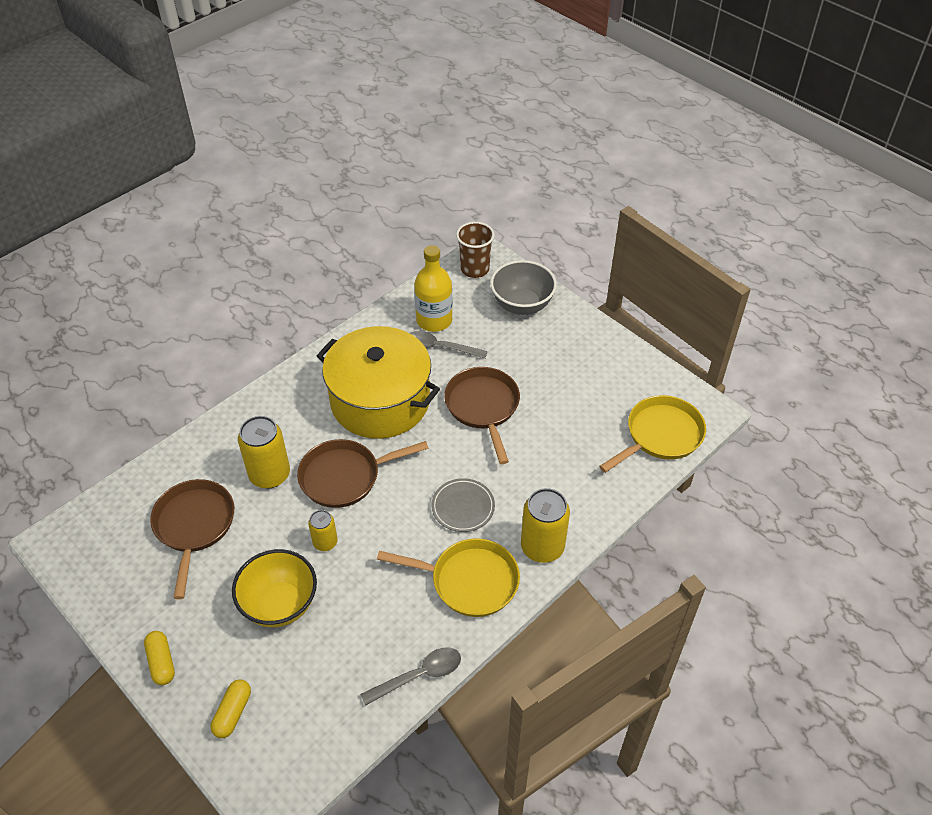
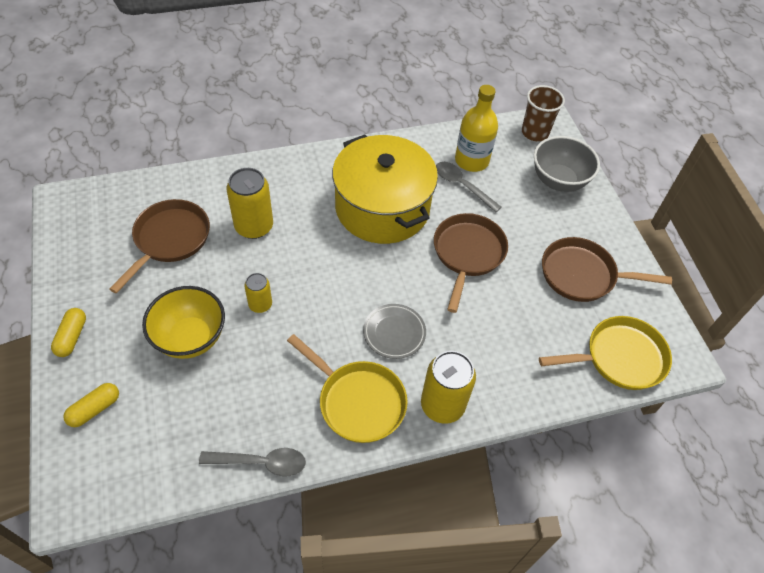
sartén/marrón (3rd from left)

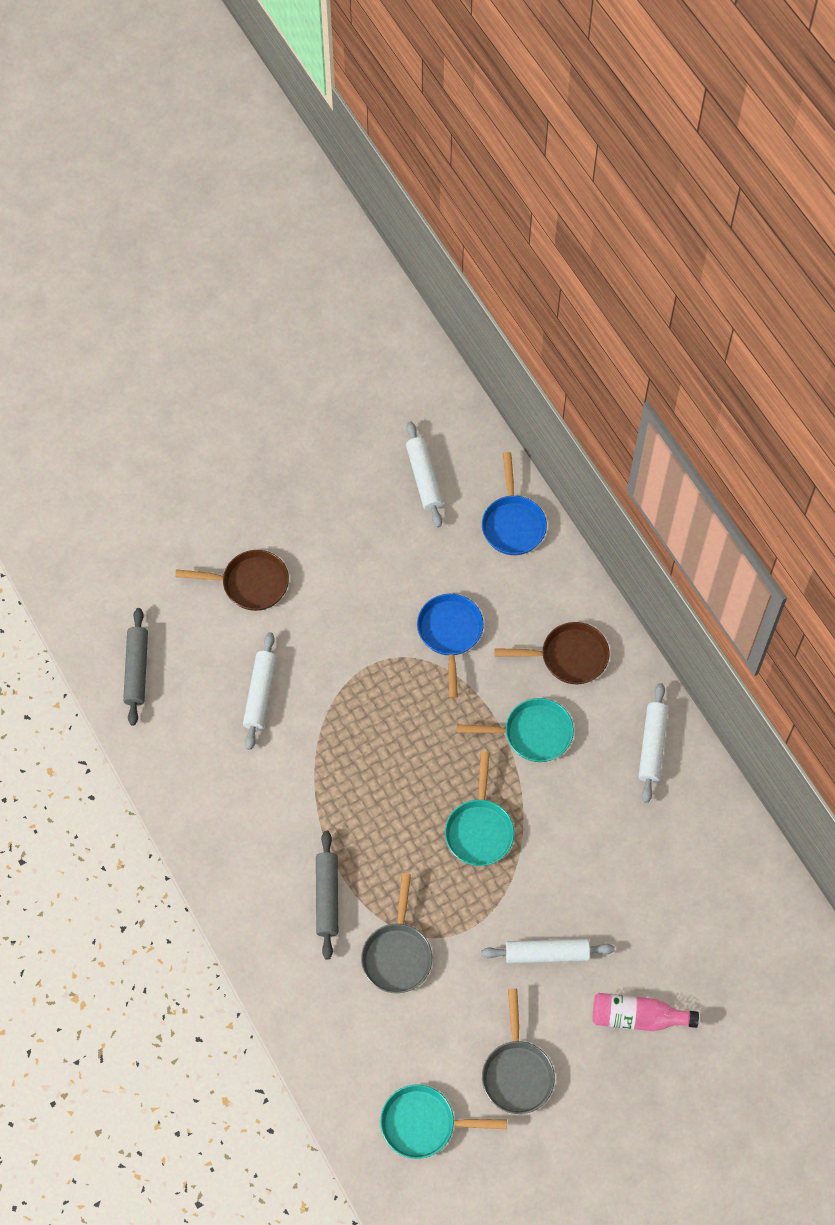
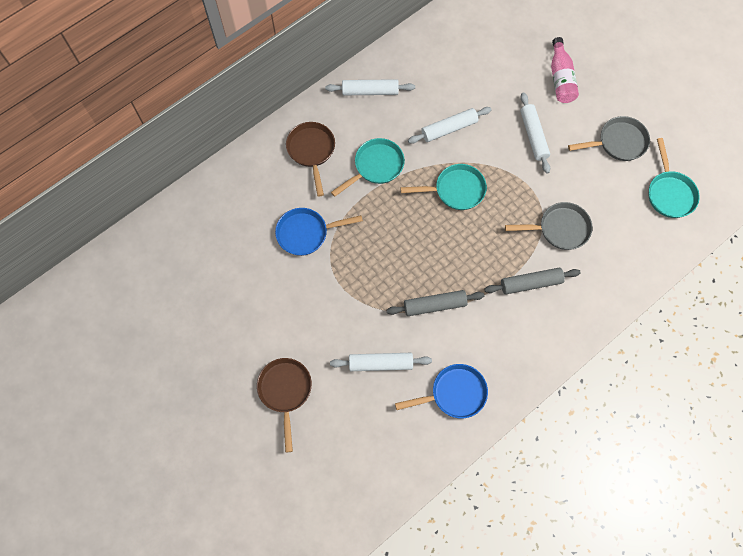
sartén/turquesa (1st from left)
rodillo/gris (1st from left)
sartén/azul (2nd from left)
rodillo/blanco (3rd from left)

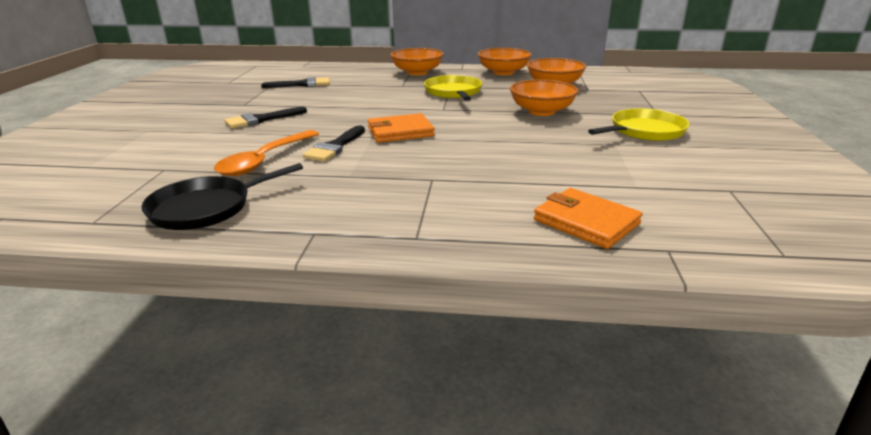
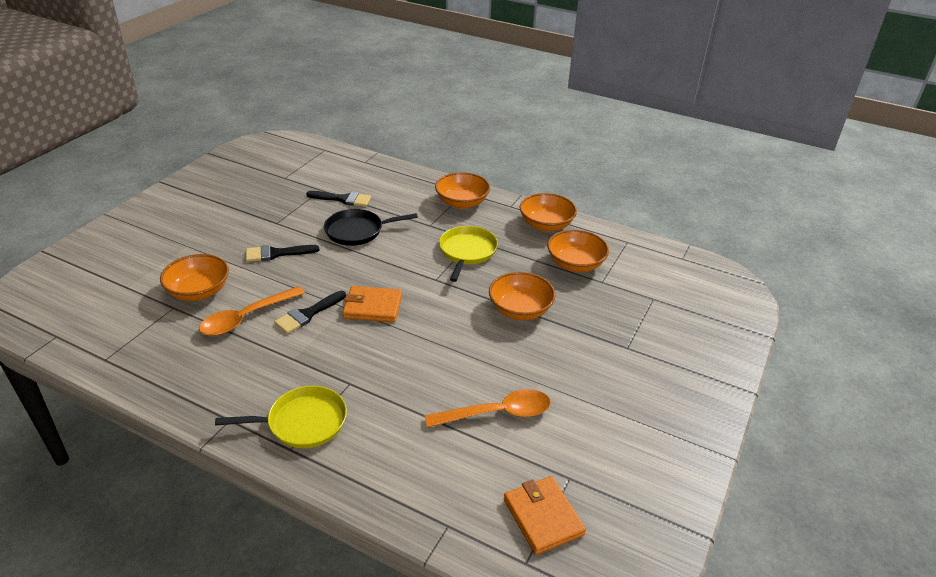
cuenco/naranja (1st from left)
sartén/amarillo (1st from left)
sartén/negro
cuchara/naranja (2nd from left)
cartera/naranja (2nd from left)

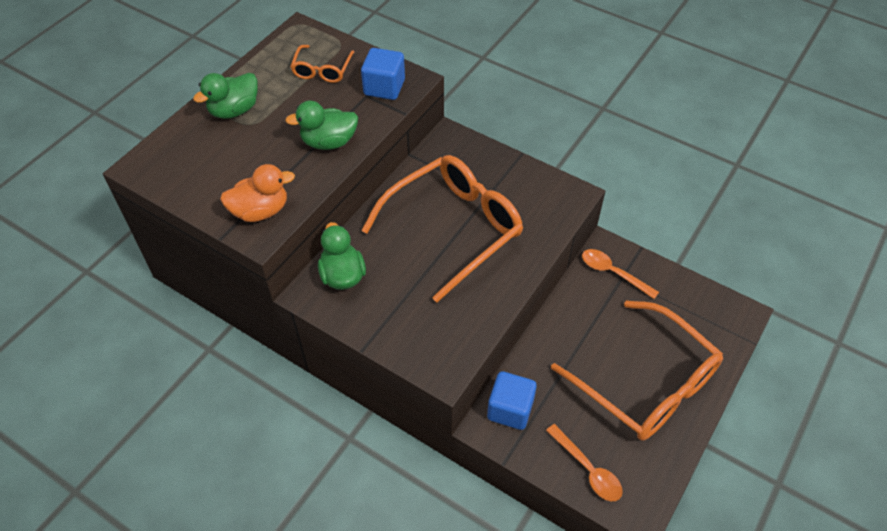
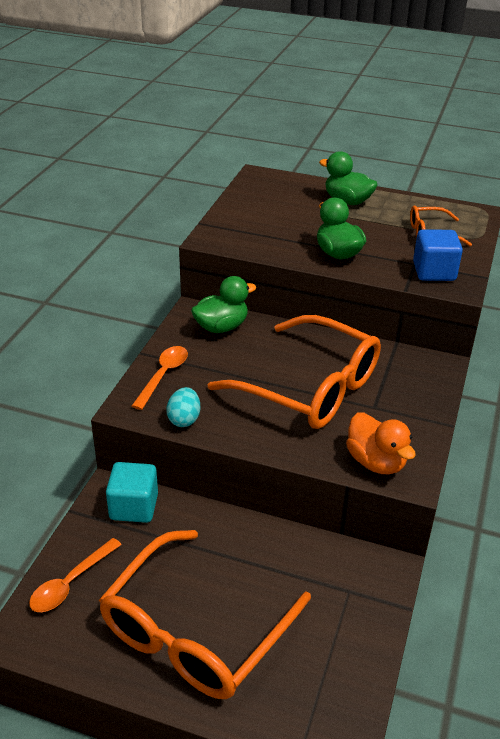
cubo/turquesa
cuchara/naranja (2nd from left)
huevo/turquesa
pato/naranja

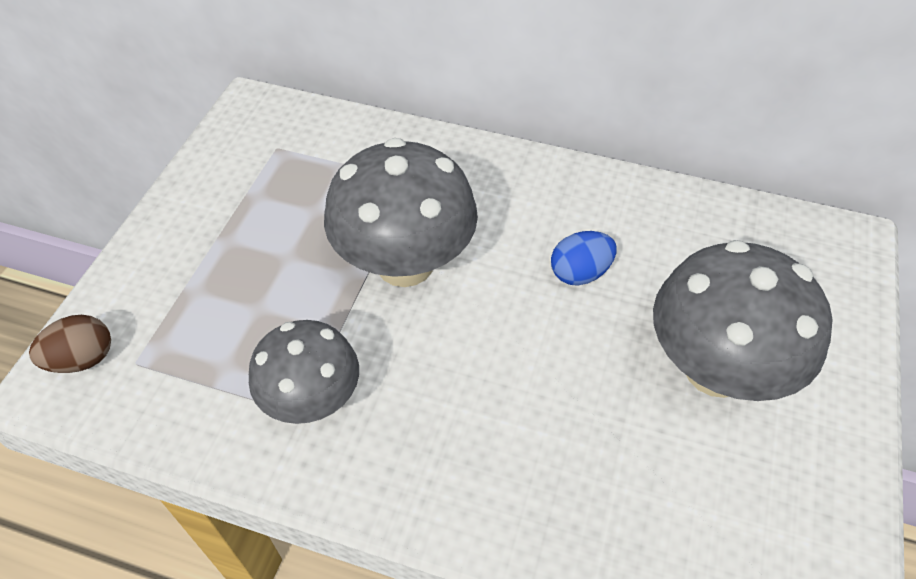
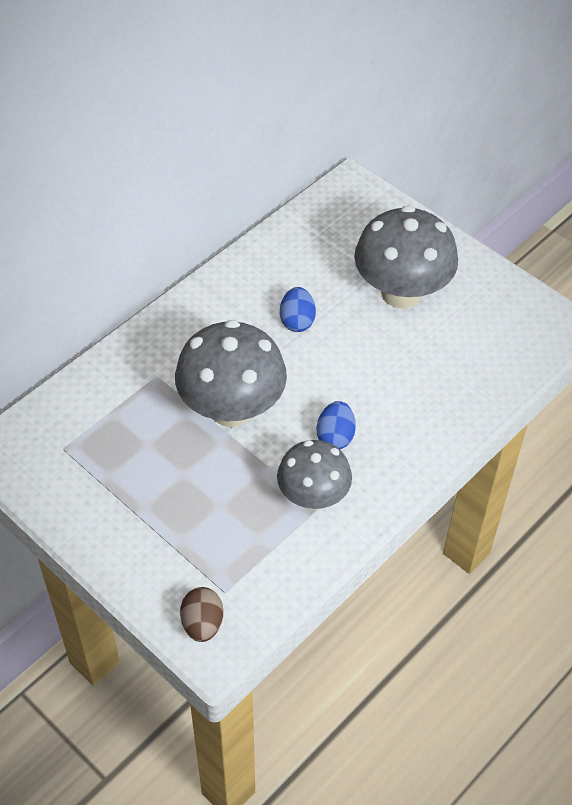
huevo/azul (2nd from left)

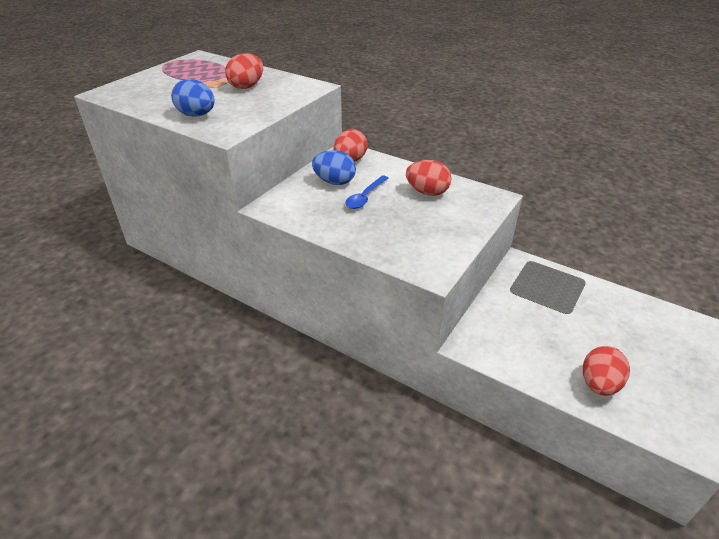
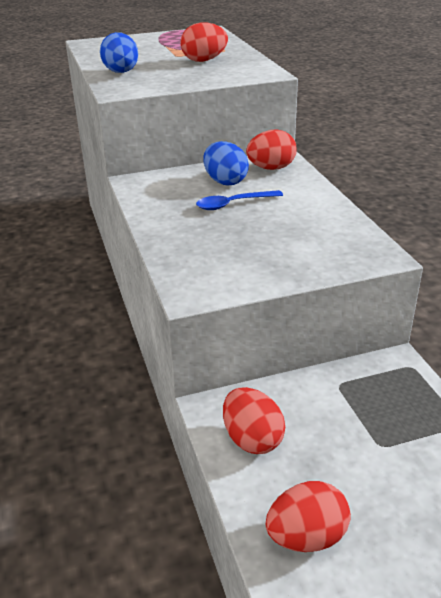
huevo/rojo (2nd from left)

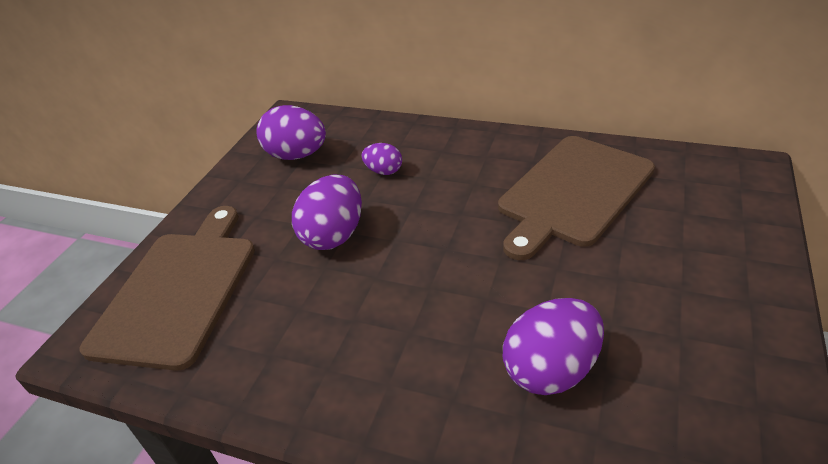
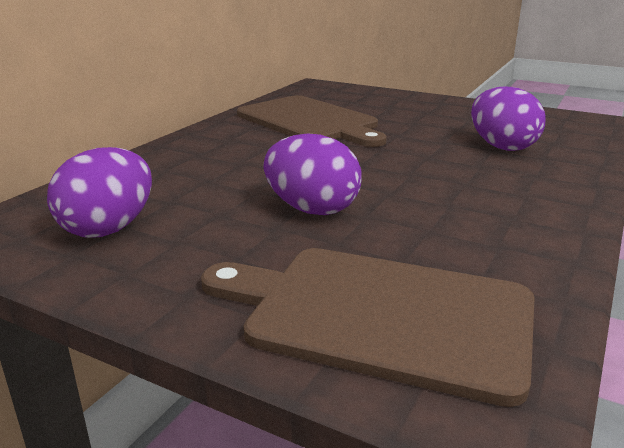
huevo/morado (3rd from left in the first image)

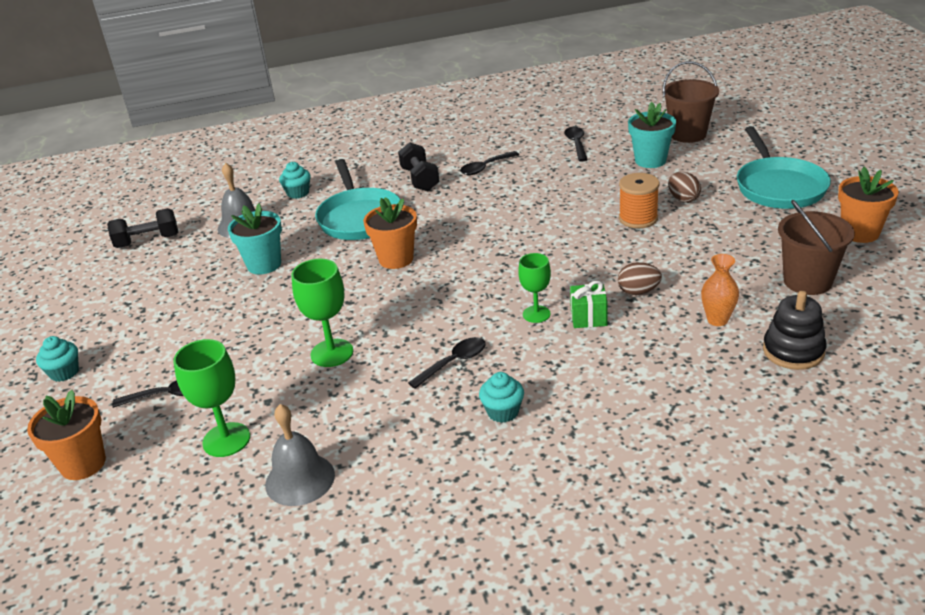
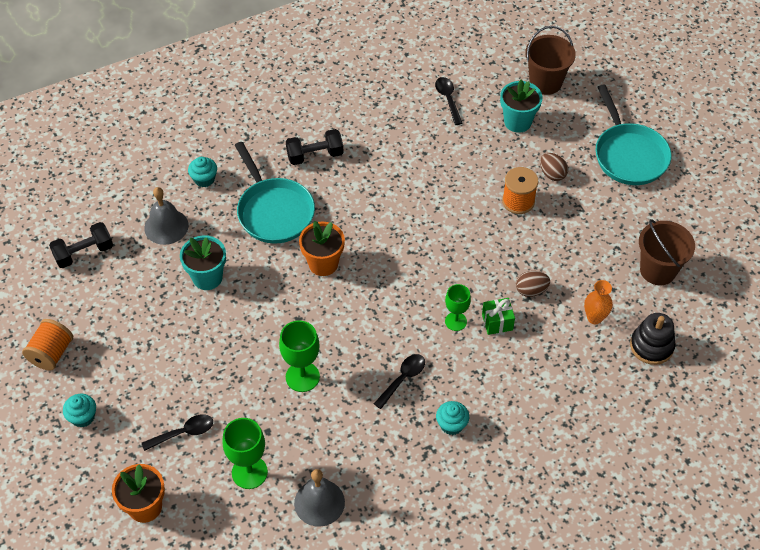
carrete/naranja (1st from left)
mancuerna/negro (2nd from left)
cuchara/negro (3rd from left in the first image)
maceta/naranja (3rd from left in the first image)

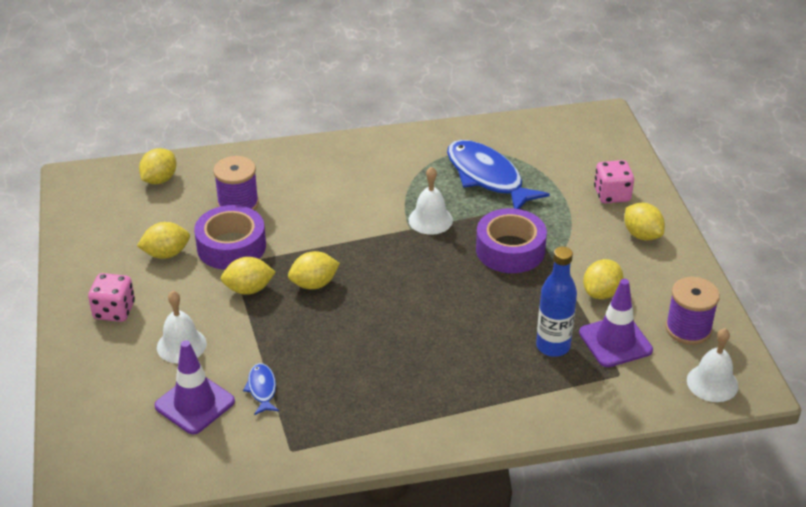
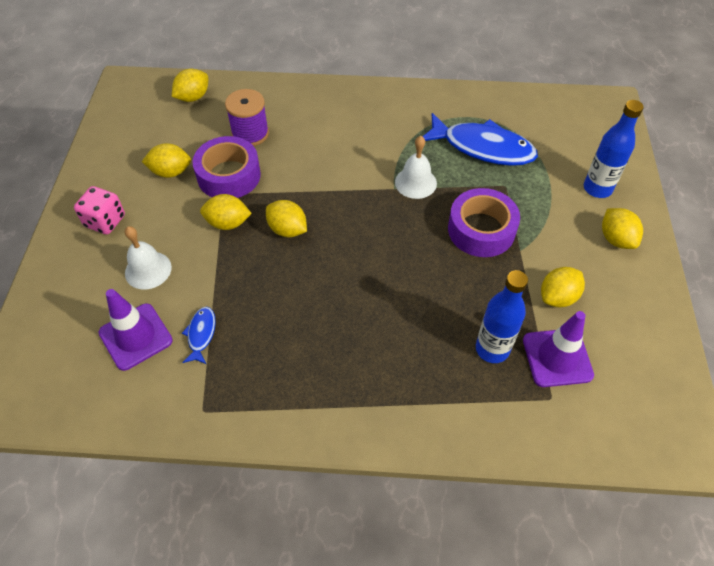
limón/amarillo (4th from left)
pez/azul (2nd from left)
botella/azul (2nd from left)
carrete/morado (2nd from left in the first image)
campana/blanco (3rd from left in the first image)

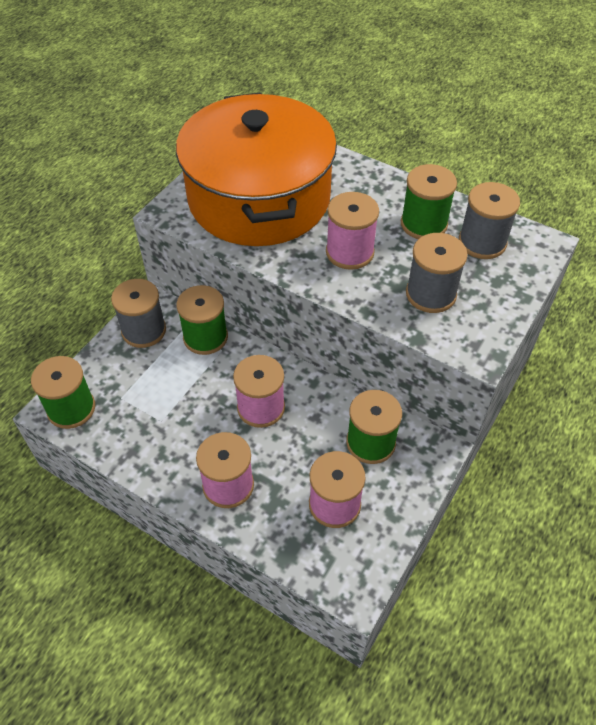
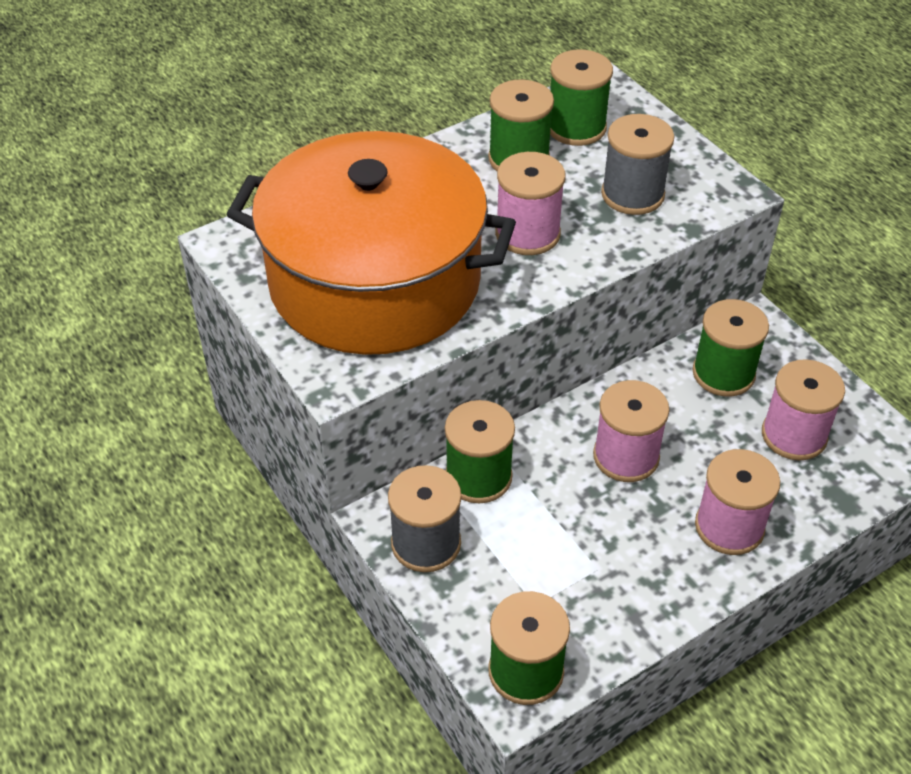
carrete/verde (4th from left)

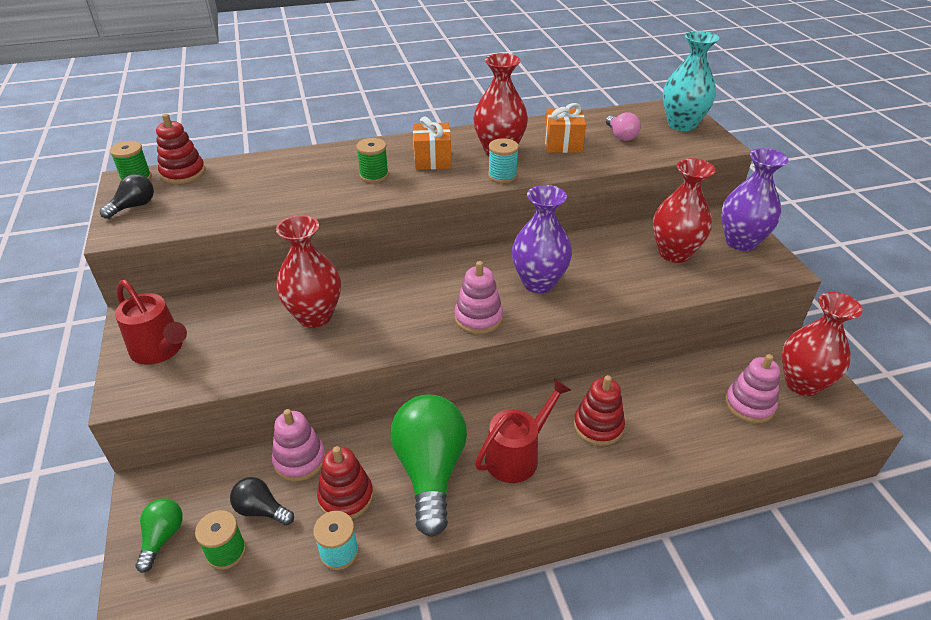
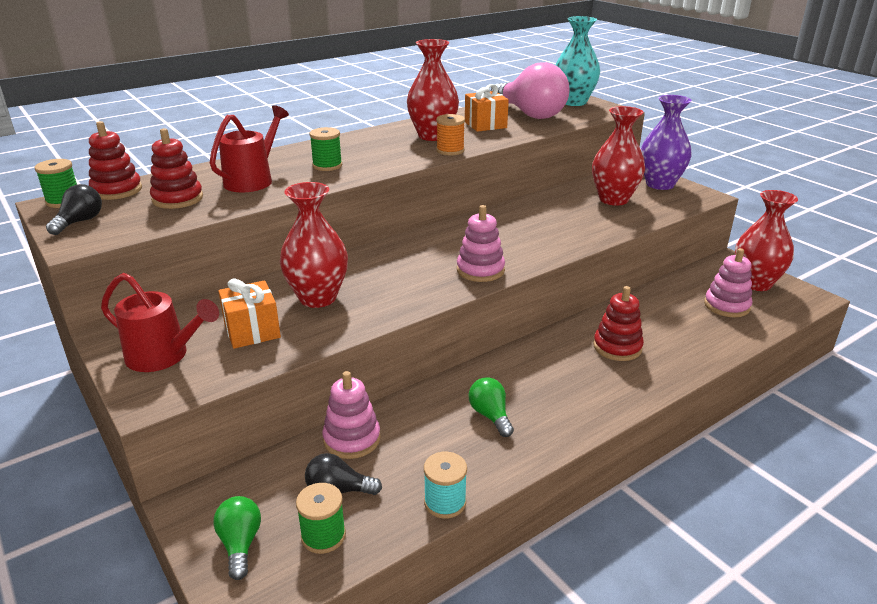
juguete apilable/rojo (2nd from left)
regadera/rojo (2nd from left)
regalo/naranja (1st from left)
carrete/naranja
bombilla/verde (2nd from left)
bombilla/rosa
florero/morado (1st from left in the first image)

